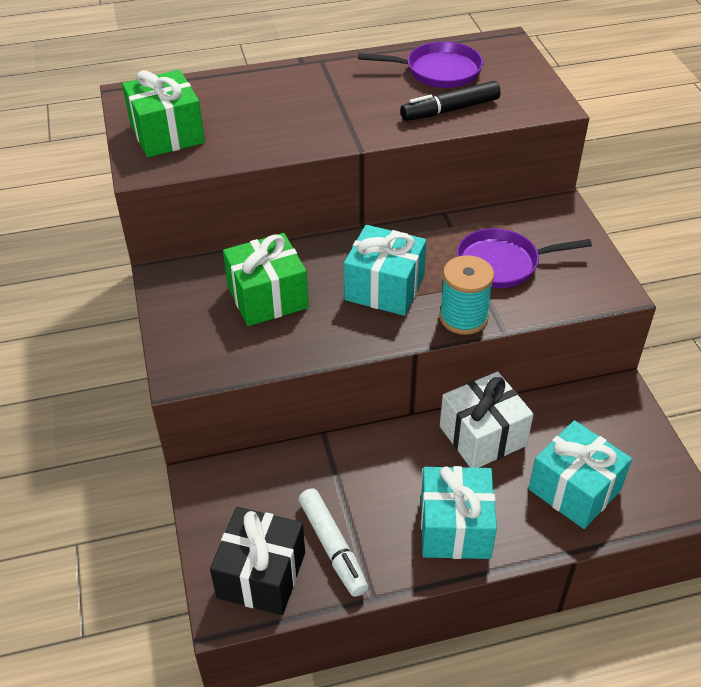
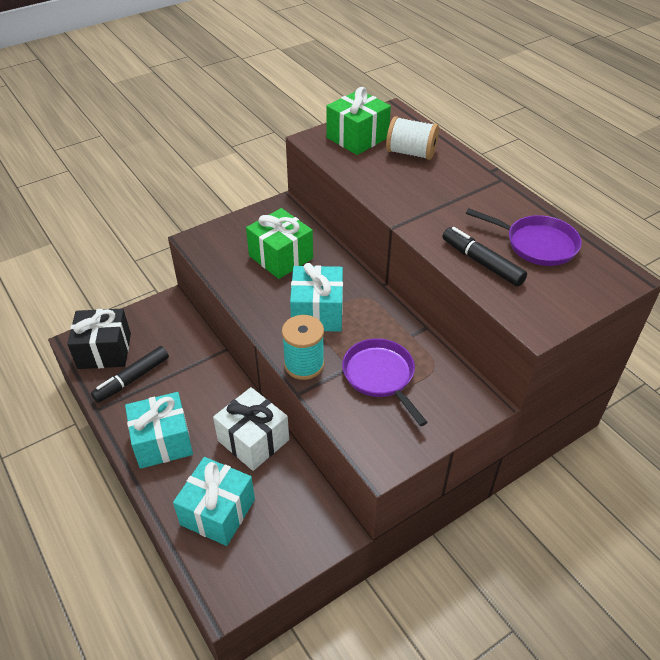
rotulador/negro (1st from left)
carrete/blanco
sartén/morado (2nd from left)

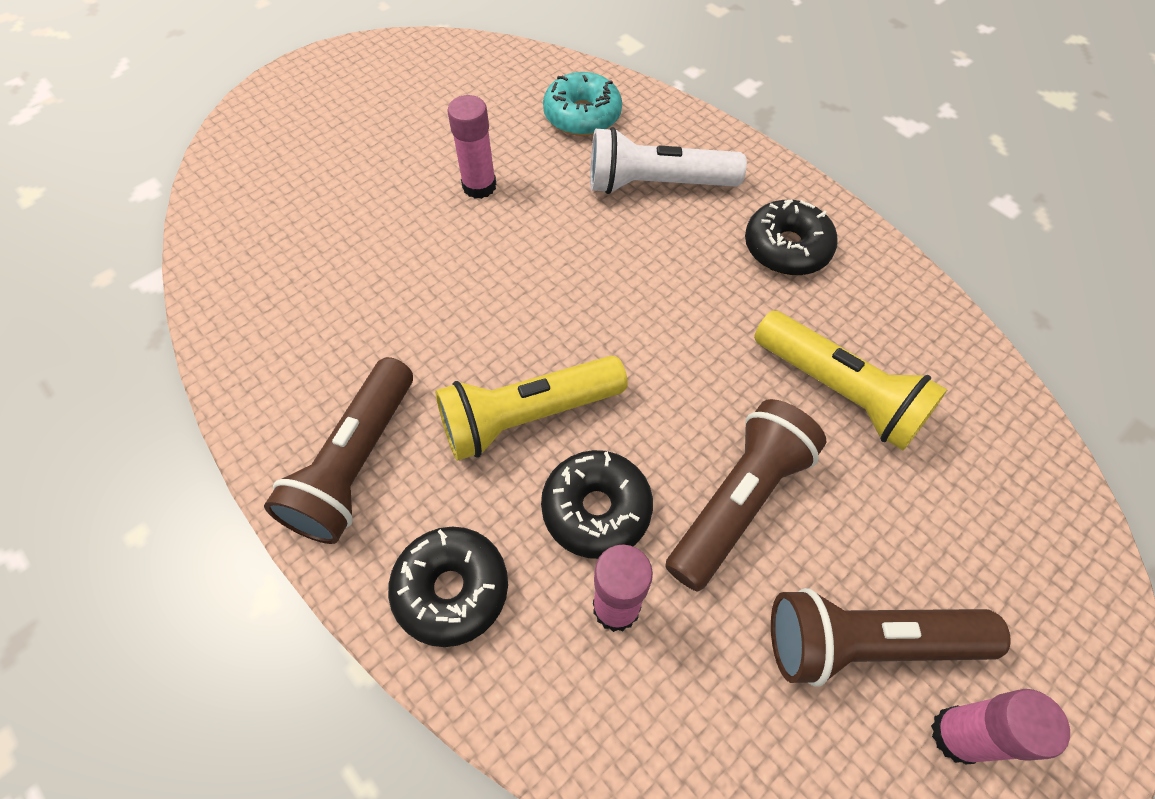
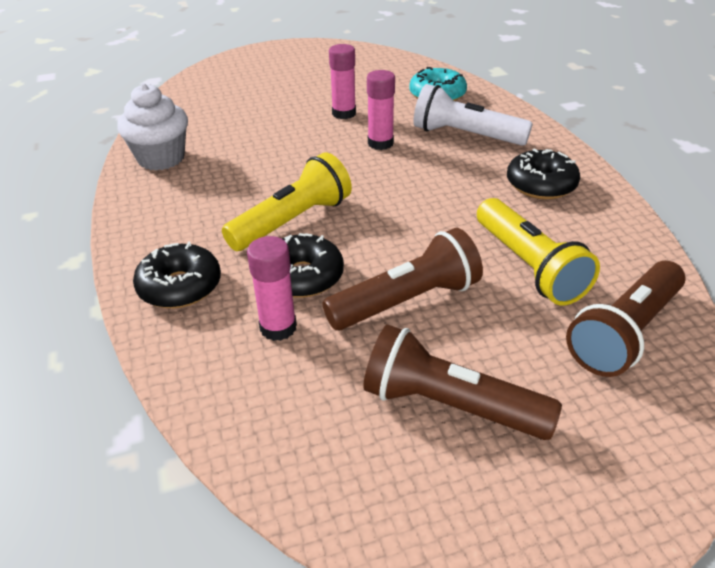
magdalena/blanco
lámpara de mano/amarillo (1st from left)
barra de pegamento/rosa (3rd from left)
lámpara de mano/marrón (3rd from left)

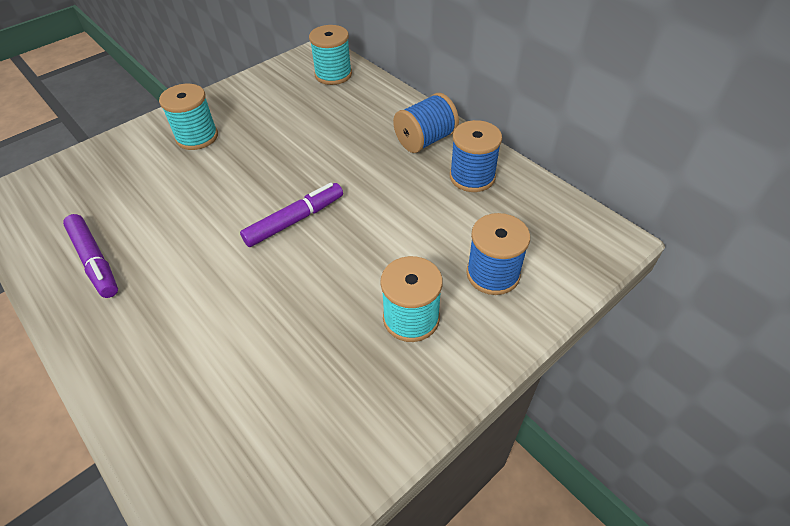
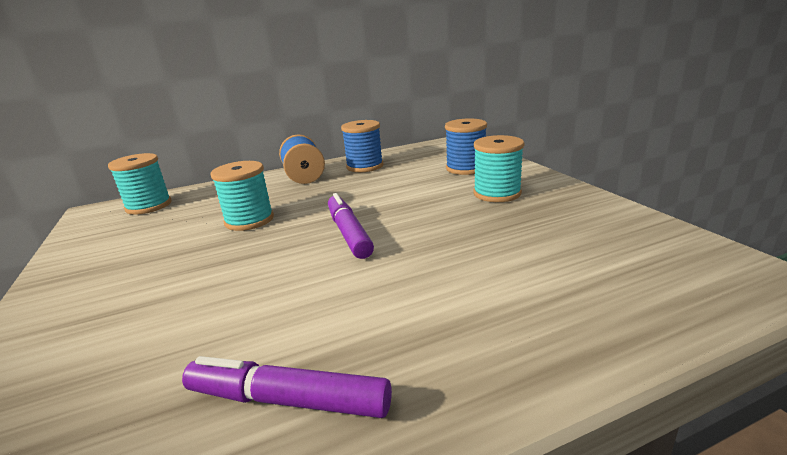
rotulador/morado (1st from left)
carrete/turquesa (2nd from left)

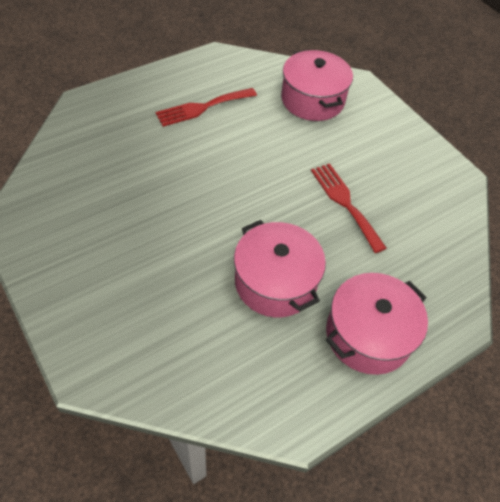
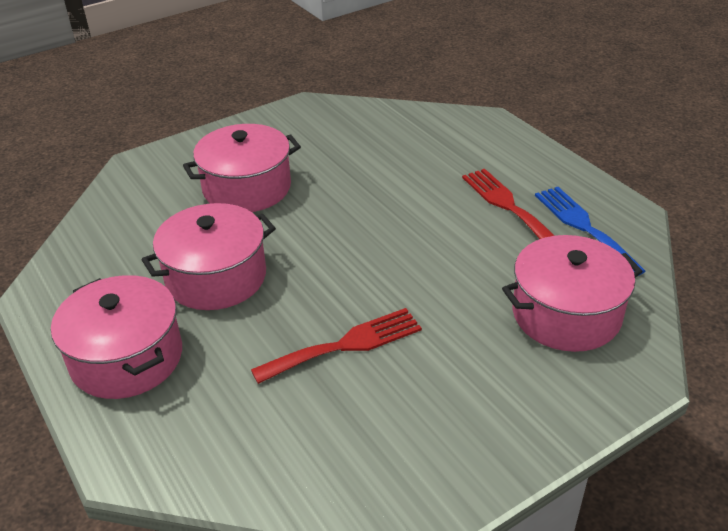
olla/rosa (3rd from left)
tenedor/azul

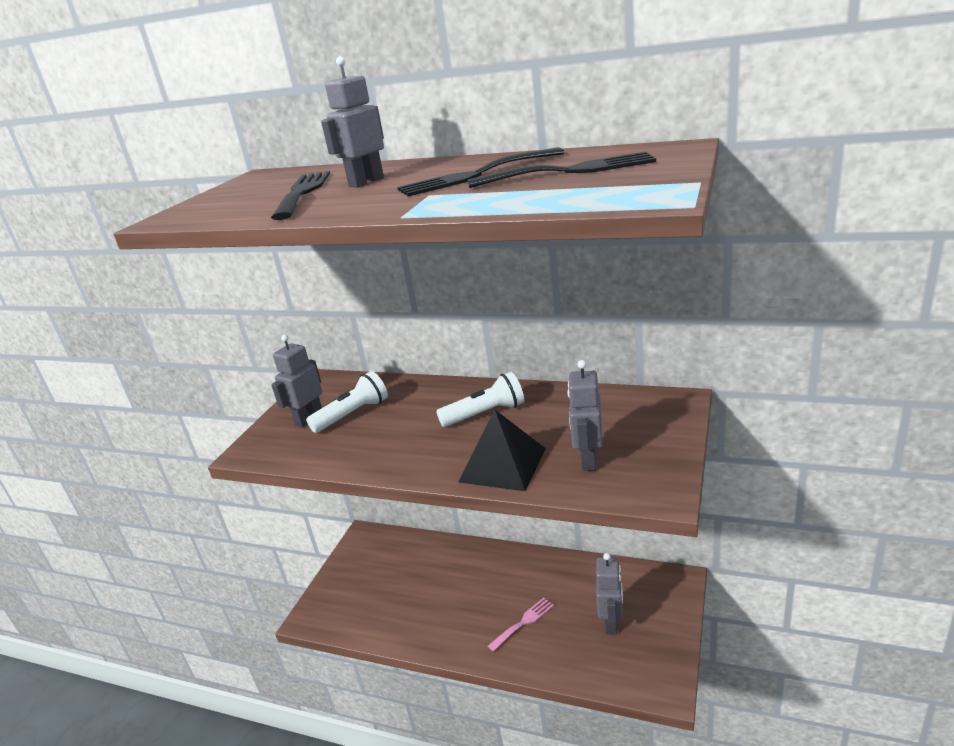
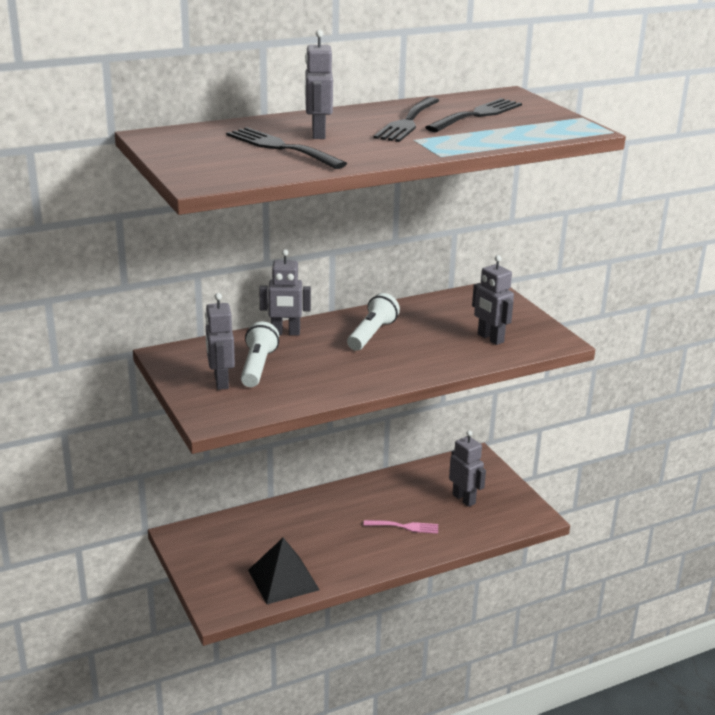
pirámide/negro
robot/gris (2nd from left)
tenedor/rosa

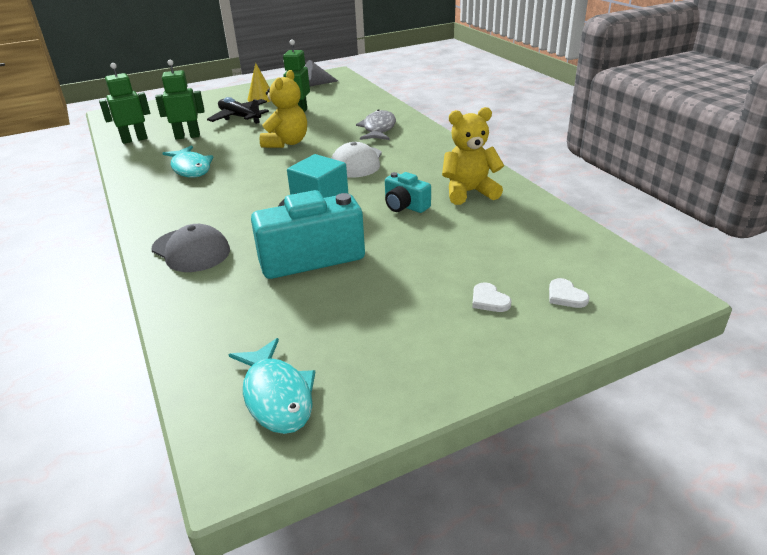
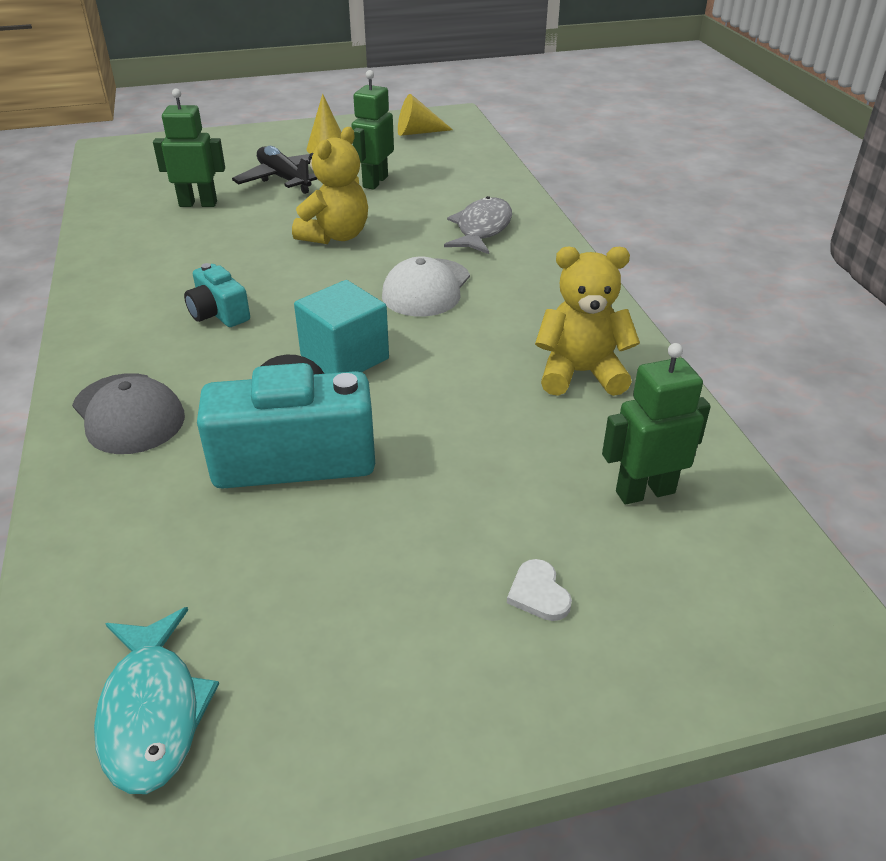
cámara/turquesa (1st from left)
cono/amarillo (2nd from left)
robot/verde (3rd from left)
pez/turquesa (1st from left in the first image)
corazón/blanco (2nd from left in the first image)

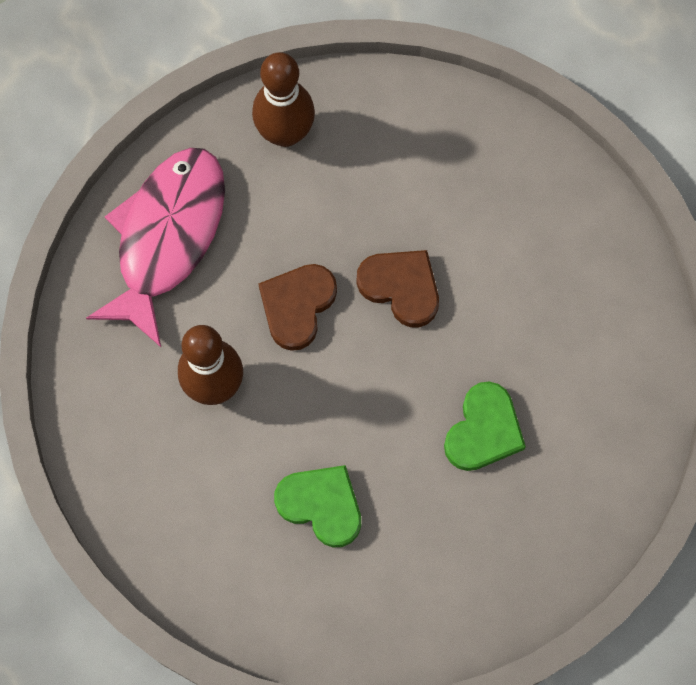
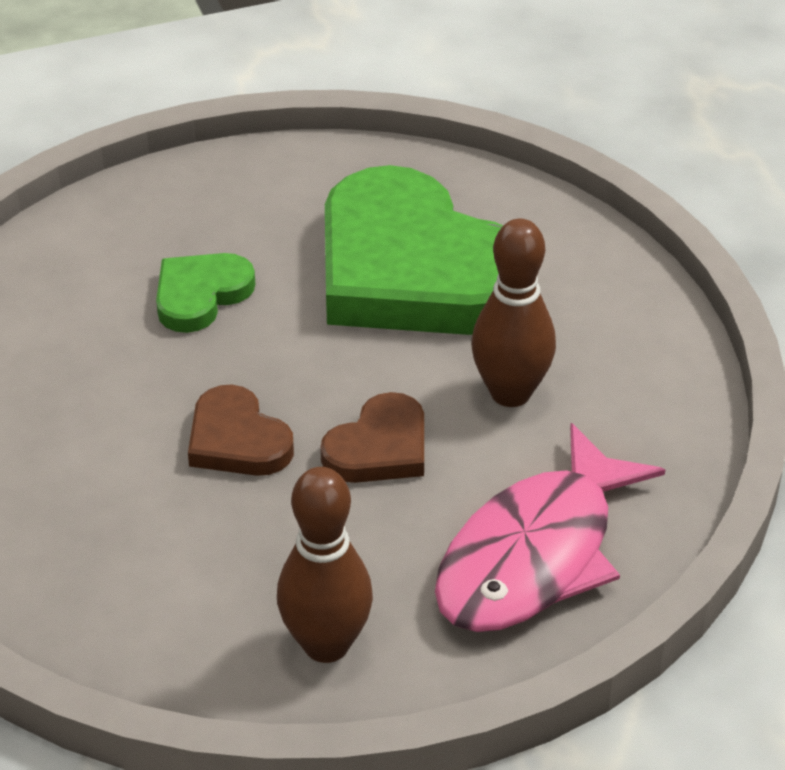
corazón/verde (2nd from left)

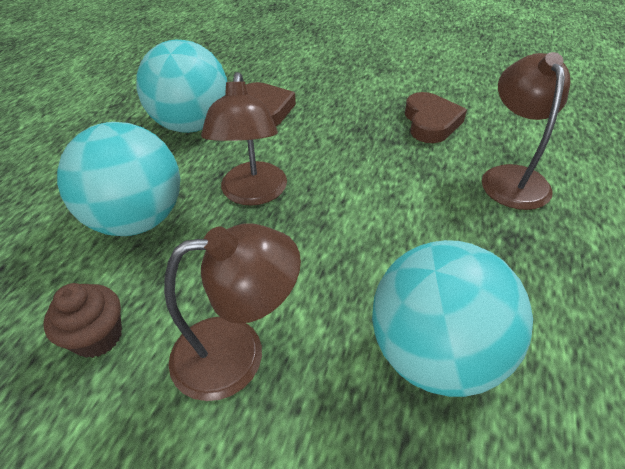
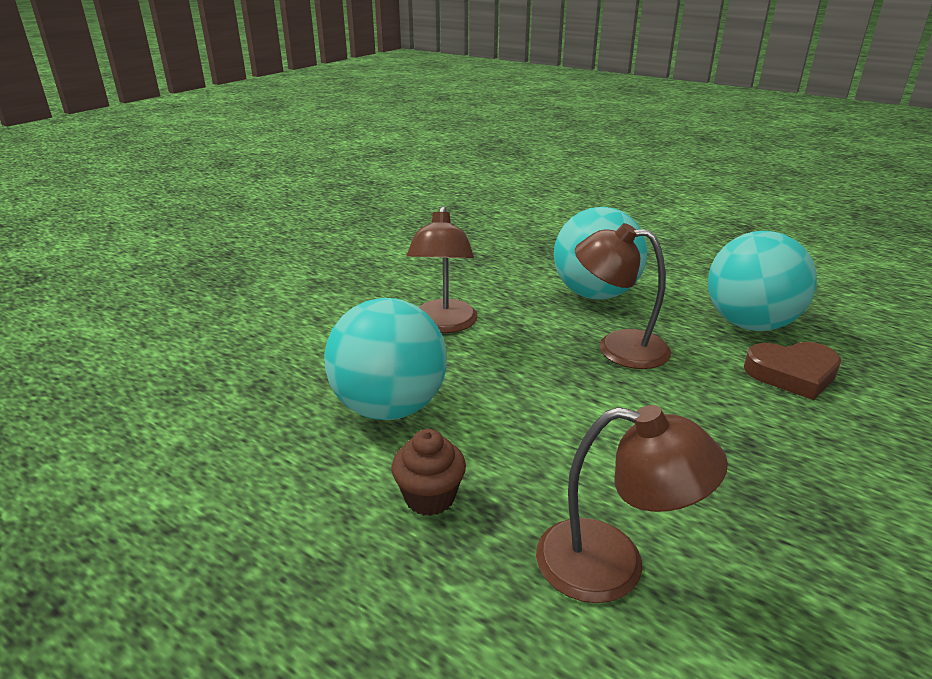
magdalena/marrón
corazón/marrón (2nd from left in the first image)

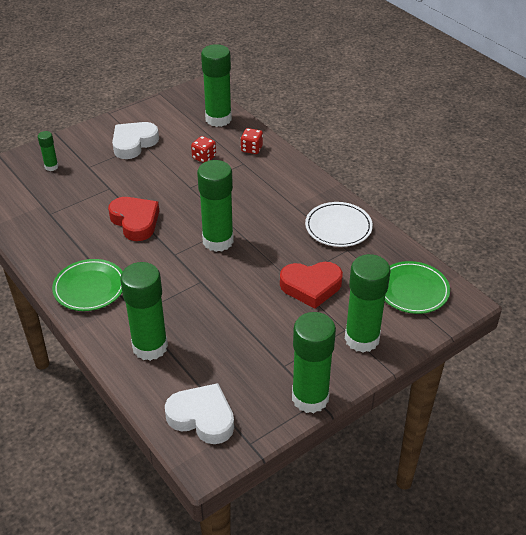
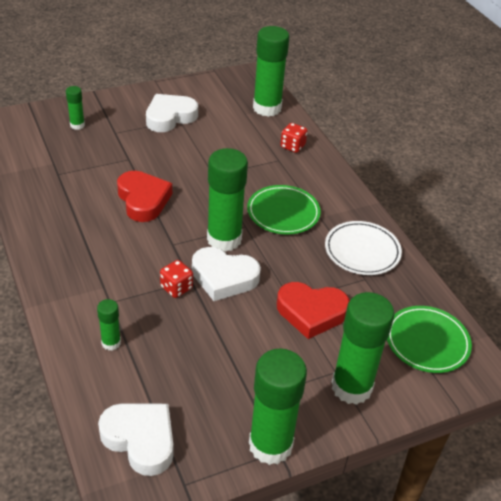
barra de pegamento/verde (2nd from left)
dado/rojo (1st from left)
corazón/blanco (3rd from left)
plato/verde (1st from left)

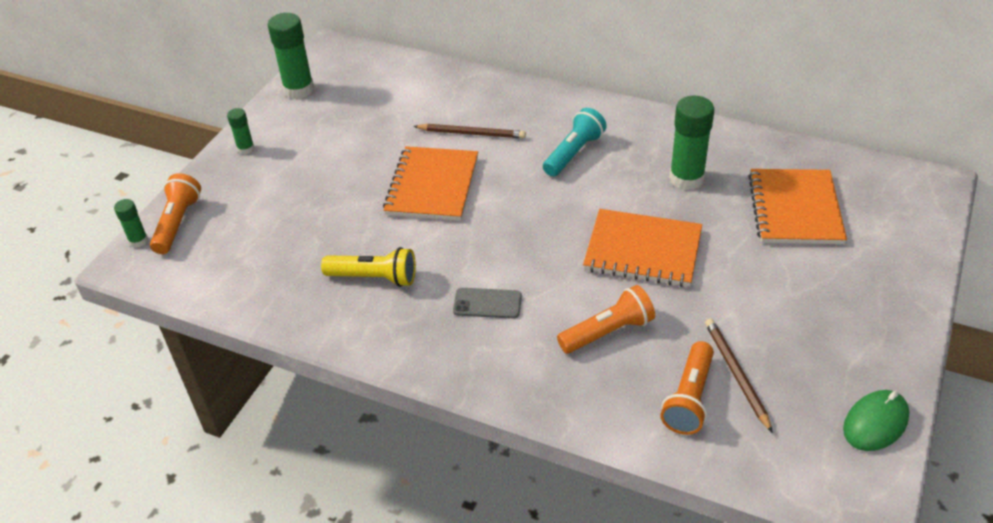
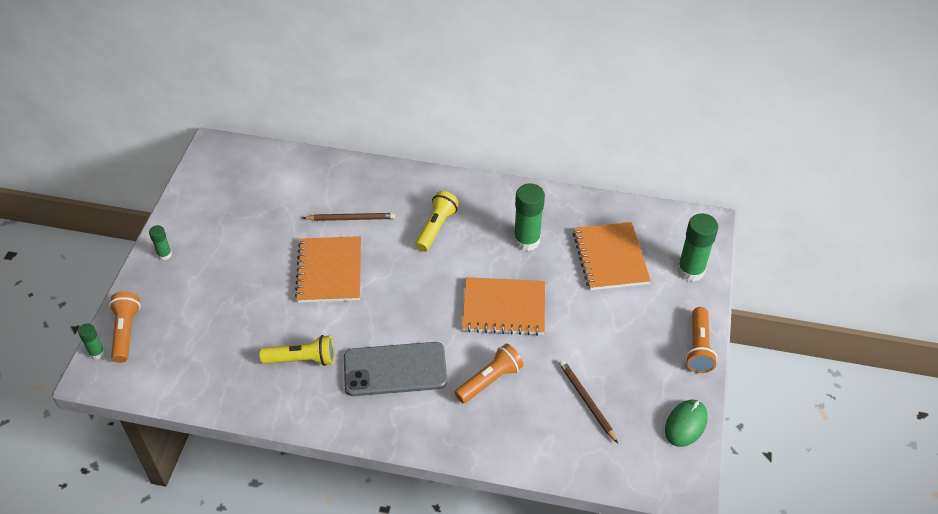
móvil/gris
lámpara de mano/amarillo (2nd from left)
barra de pegamento/verde (4th from left)
lámpara de mano/naranja (3rd from left)

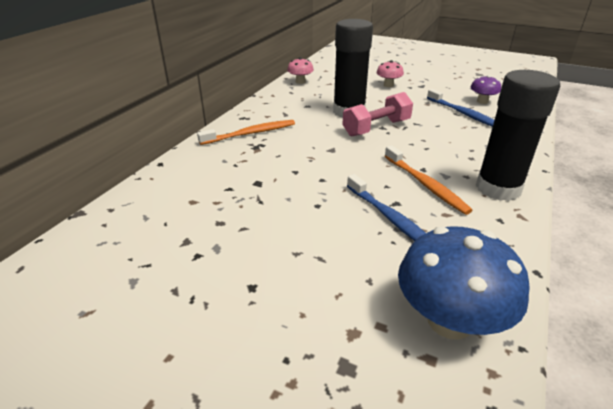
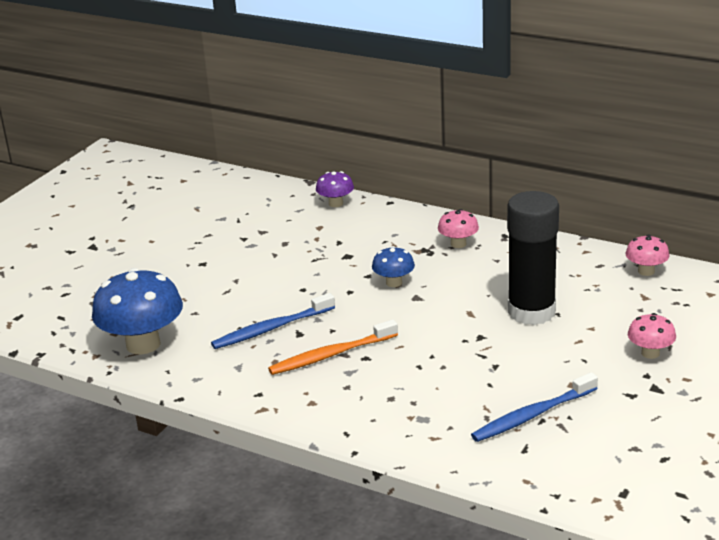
seta/morado
seta/azul (2nd from left)
seta/rosa (1st from left)
mancuerna/rosa
barra de pegamento/negro (2nd from left in the first image)

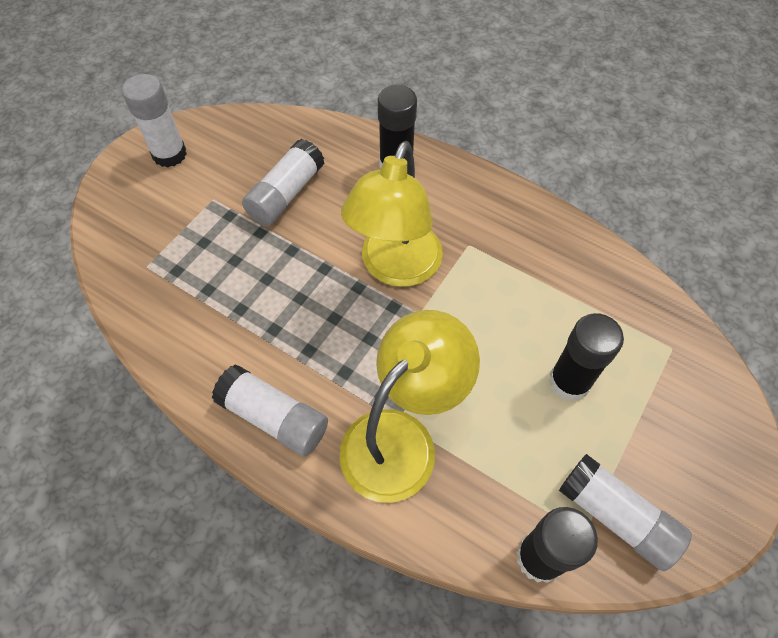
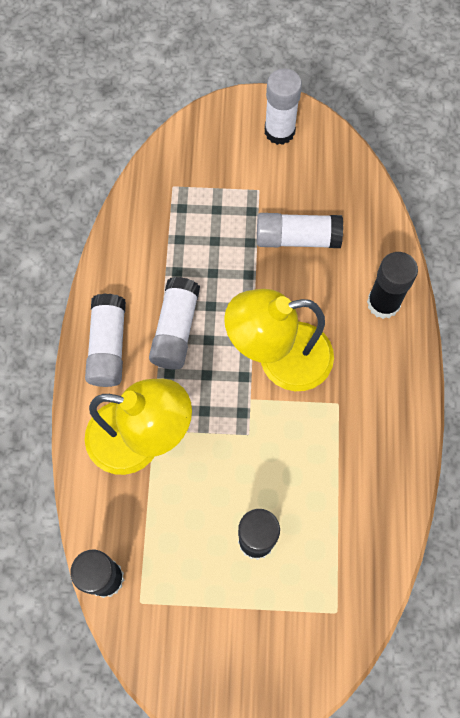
barra de pegamento/blanco (2nd from left)

